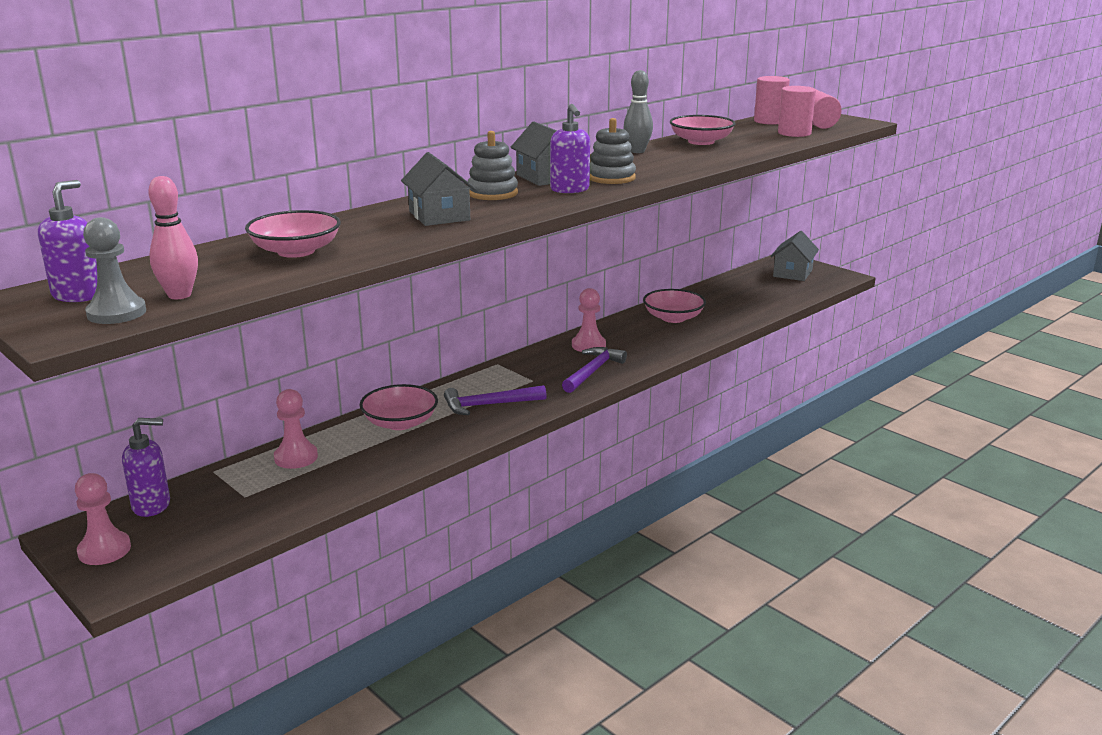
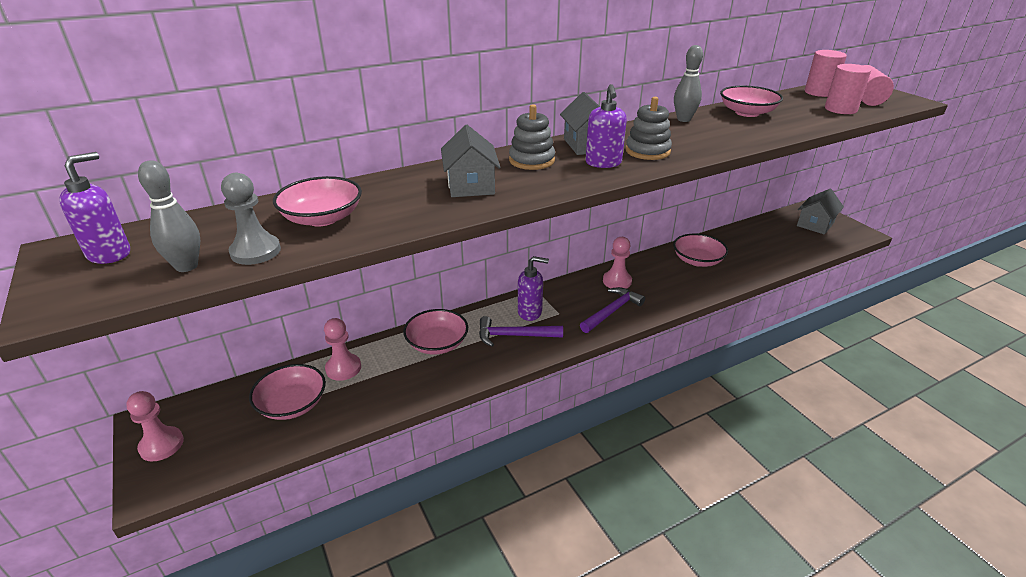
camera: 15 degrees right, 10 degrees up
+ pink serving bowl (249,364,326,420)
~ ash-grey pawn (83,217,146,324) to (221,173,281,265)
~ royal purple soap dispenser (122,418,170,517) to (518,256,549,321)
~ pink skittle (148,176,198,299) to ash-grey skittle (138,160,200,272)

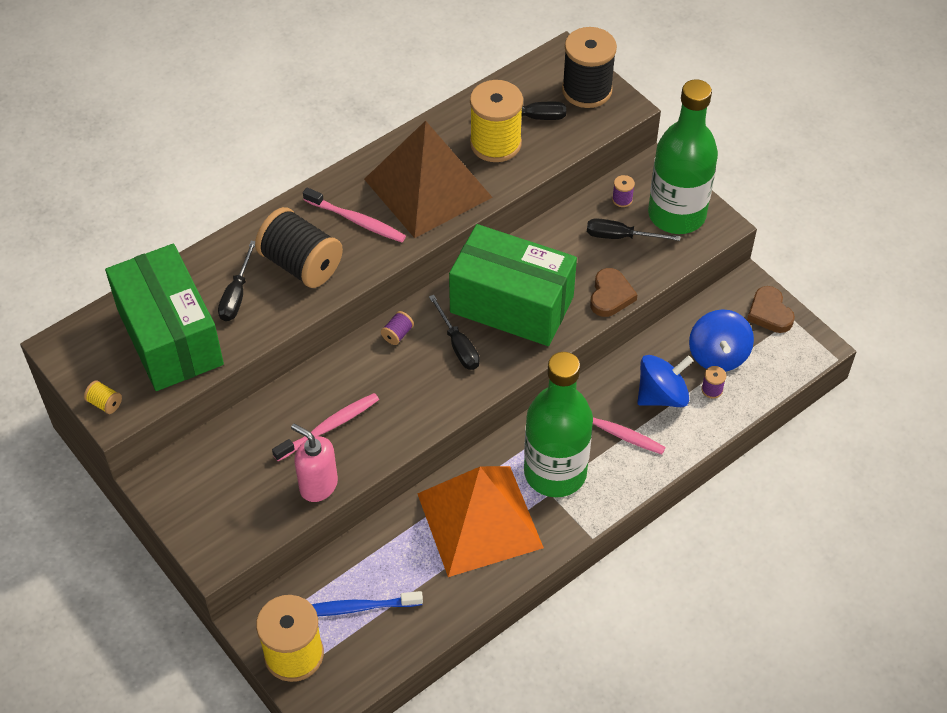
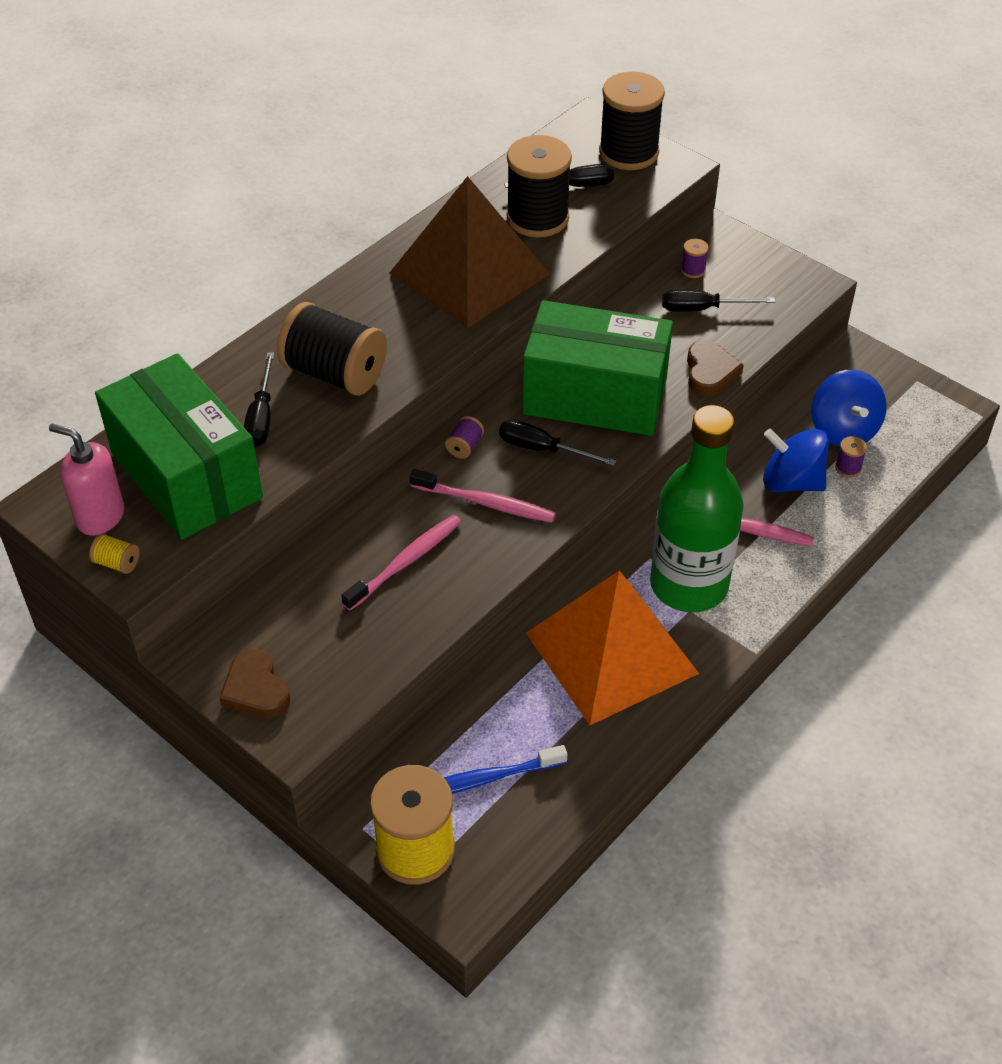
camera: 10 degrees left, 5 degrees down
- emerald flask (648,79,718,234)
~ pink soap dispenser (291,424,338,502) to (49,423,124,535)
~ pink tooth brush (303,187,406,242) to (410,469,556,522)
~ dark brown love heart (747,286,795,333) to (219,649,291,718)
~ yellow reel of thread (470,80,523,162) to jet-black reel of thread (507,135,572,238)
~ jet-black flat screwdriver (429,295,480,370) = (499,419,616,466) 150 degrees clockwise
~ blue spinning top (637,355,693,407) = (763,428,829,492) 120 degrees counterclockwise

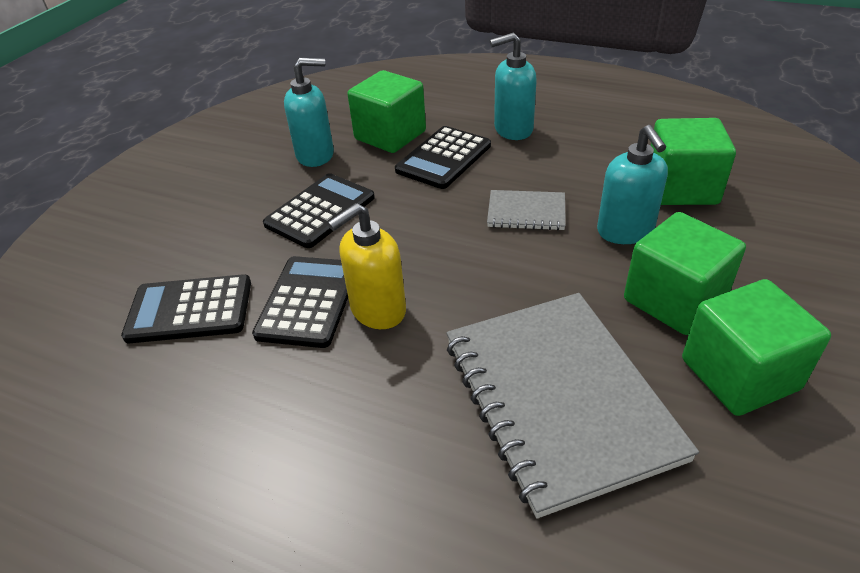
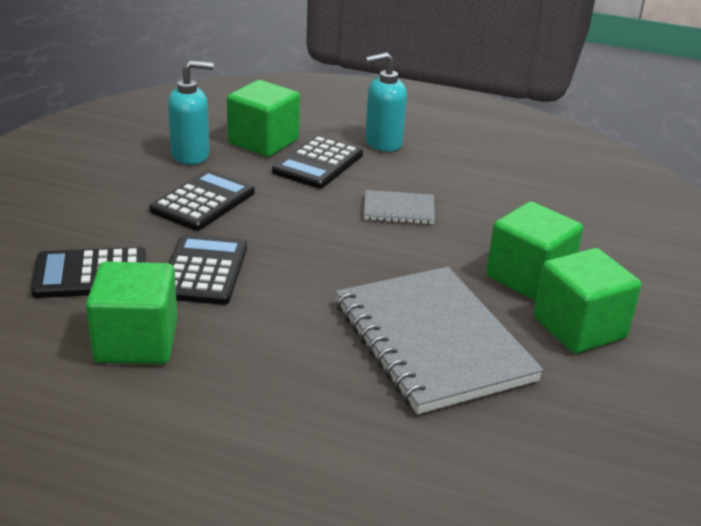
camera: 10 degrees left, 10 degrees down
- yellow soap dispenser (327,203,406,329)
- teal soap dispenser (597,125,668,244)
~ emerald solid cube (651,118,736,205) to (86,261,178,364)

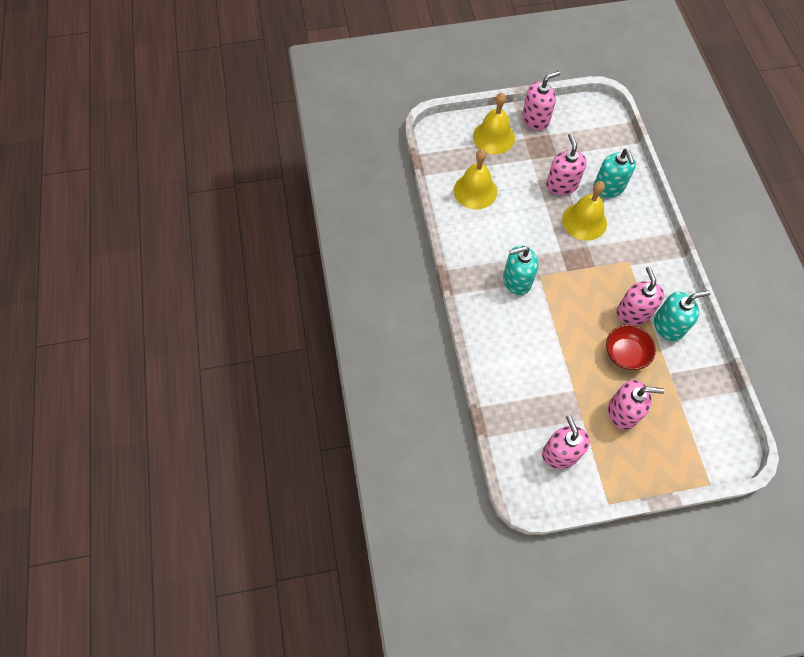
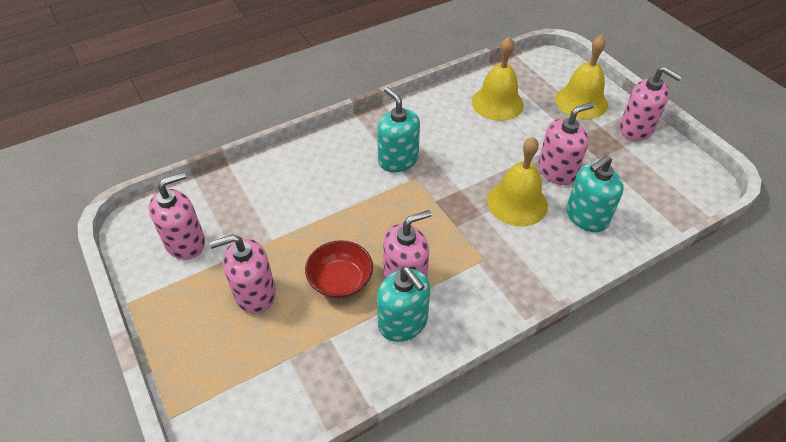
camera: 70 degrees right, 15 degrees down
~ pink soap dispenser (608,380,664,430) = (209,234,276,314) 90 degrees clockwise

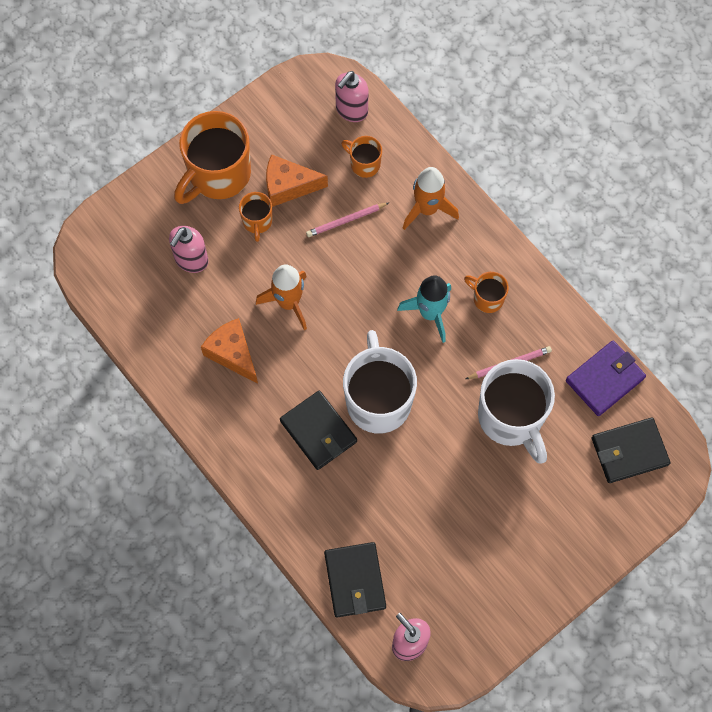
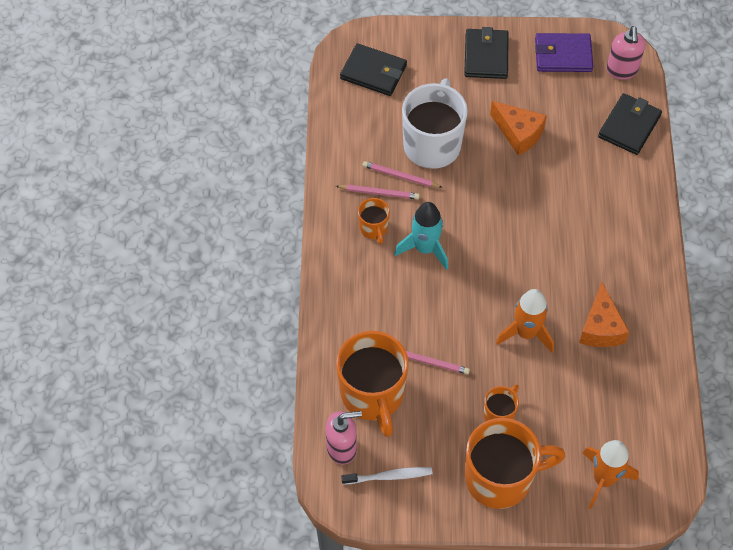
camera: 140 degrees left, 10 degrees down
- pink soap dispenser (169,226,208,273)
- snow-white coffee mug (343,330,417,434)
+ pink pencil (336,184,420,199)
+ snow-white tooth brush (341,467,433,485)
~ orange piece of cheese (266,154,328,207) to (490,101,547,156)
~ jet-black billfold (280,391,357,470) to (464,27,509,79)
~ orange toy rocket (403,167,459,230) to (583,440,639,509)
~ royal purple billfold (566,340,646,416) to (535,33,593,72)
~ orange coffee mug (341,136,382,178) = (336,331,409,437) x2.08

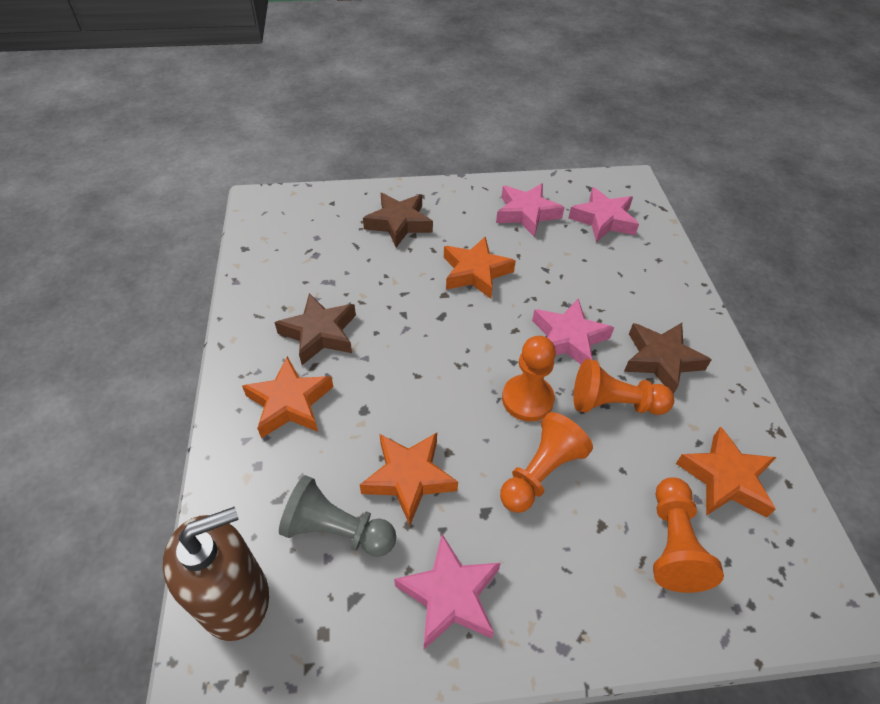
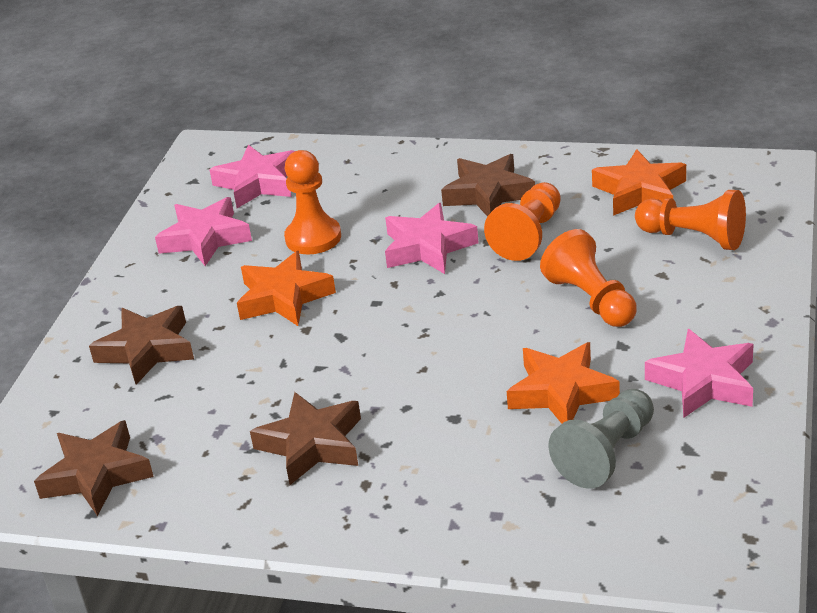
camera: 65 degrees left, 15 degrees down
- dark brown soap dispenser (163,507,269,641)
- orange five-pointed star (242,356,333,438)
+ dark brown five-pointed star (34,420,154,516)
~ orange pawn (502,336,556,422) to (284,150,341,254)

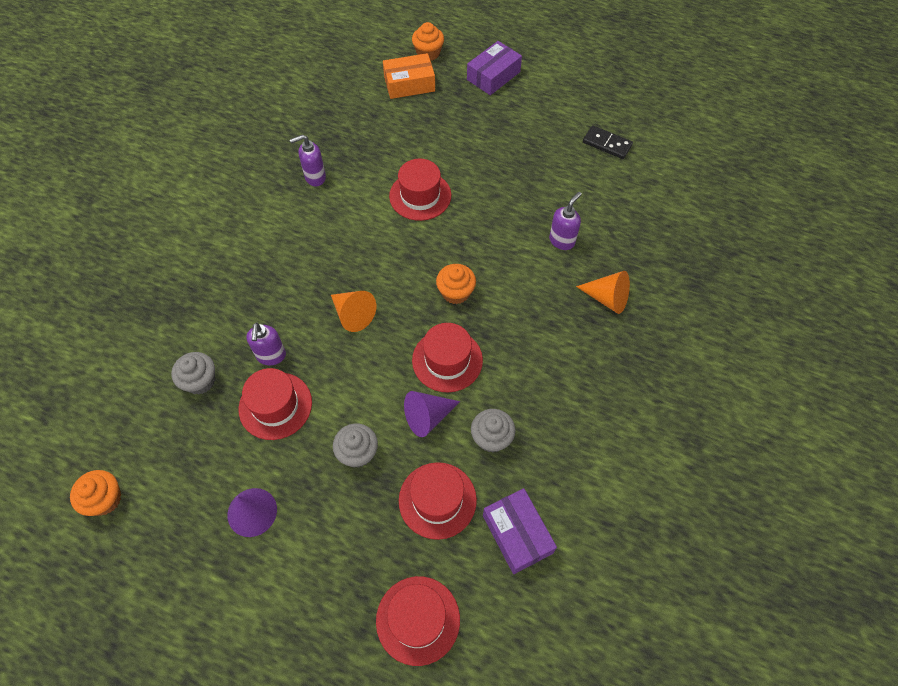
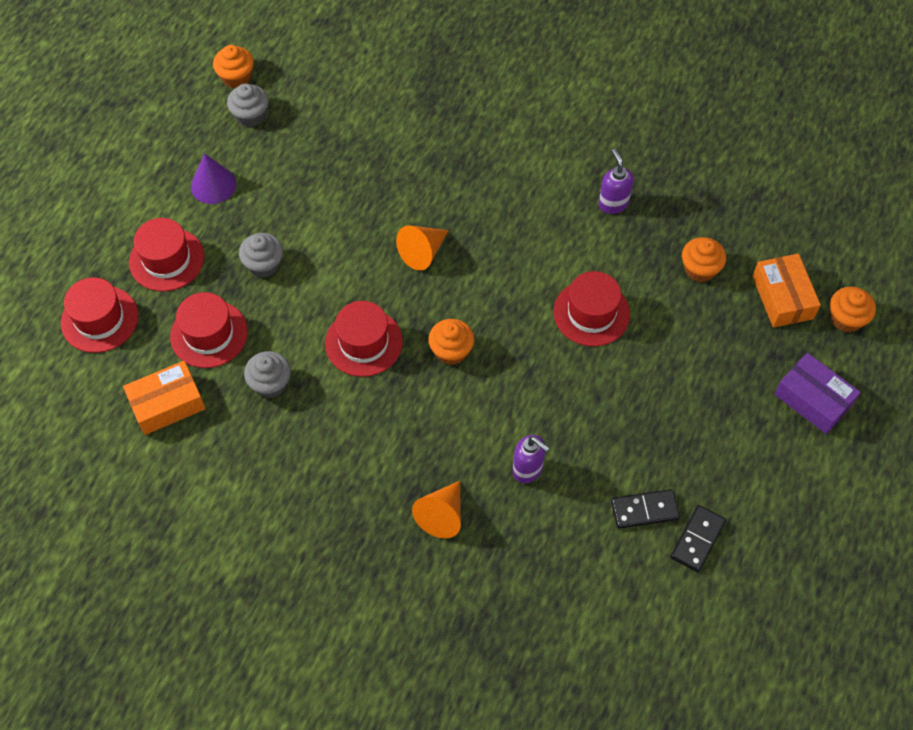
camera: 90 degrees right, 0 degrees up
- royal purple soap dispenser (246,322,286,365)
- royal purple cone shape (404,391,460,437)
+ jet-black domino piece (611,489,680,529)
+ orange cupcake (682,237,726,282)
~ ash-grey cupcake (171,352,215,395) to (227,83,269,127)
~ scarlet hat (239,368,312,440) to (129,218,204,291)
~ royal purple parcel (483,488,557,574) to orange parcel (123,361,206,435)

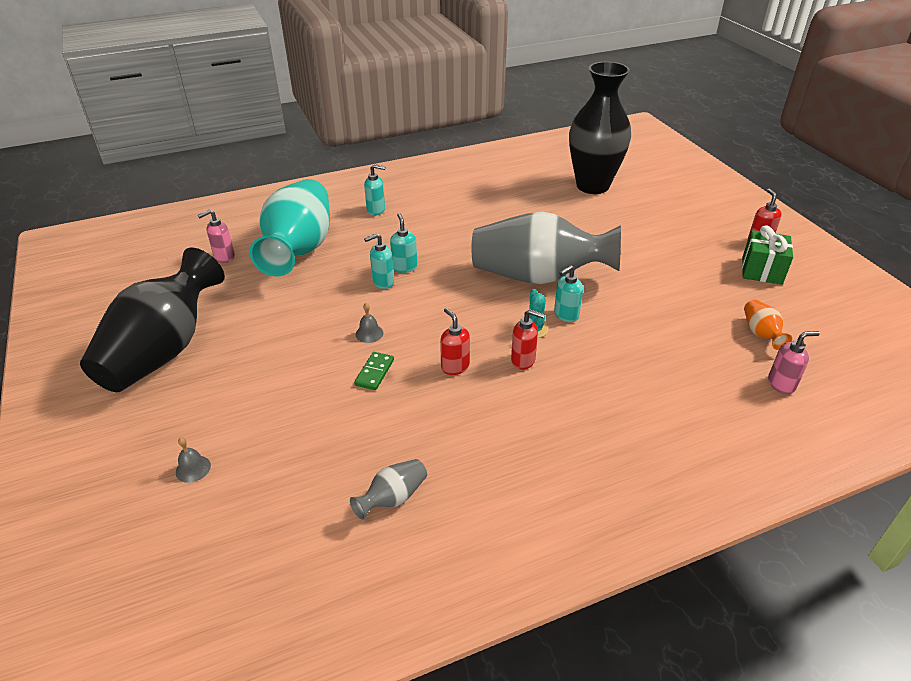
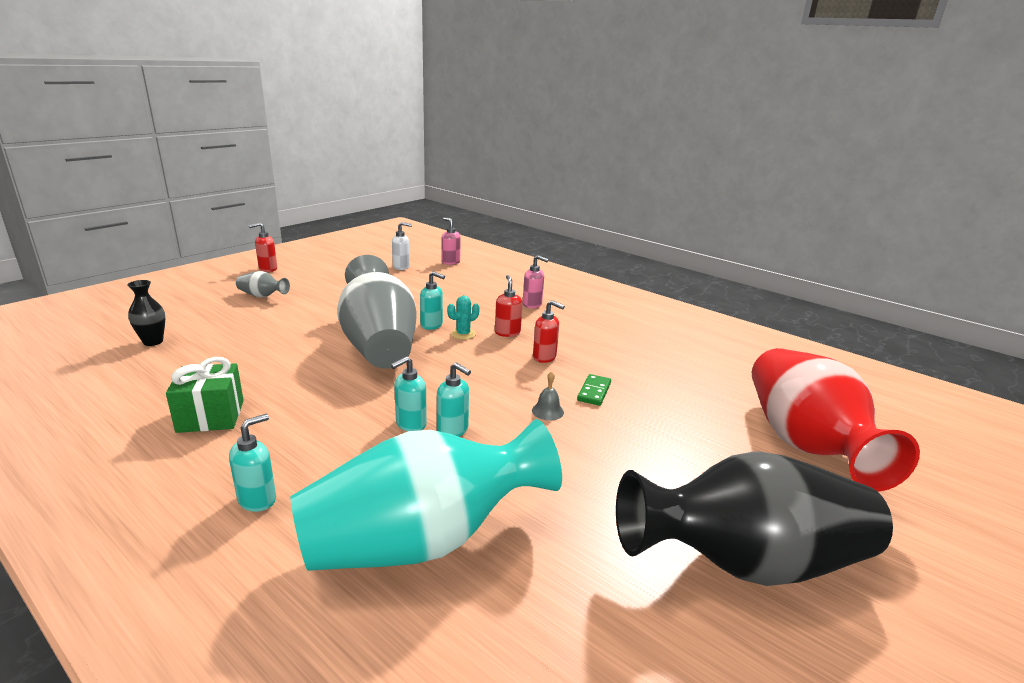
camera: 120 degrees left, 15 degrees down
~ pink soap dispenser (198,209,235,263) to (523,255,549,308)
~ ash-grey vase (350,459,427,520) to (236,271,290,298)
~ emerald wrapped gift (742,225,793,285) to (166,357,244,433)
~ ash-grey bell (176,437,211,483) to scarlet vase (752,348,920,492)
~ orange vase (744,300,792,350) to snow-white soap dispenser (392,222,412,270)
~ emerald domino piece (354,352,394,390) = (577,374,611,406) 60 degrees counterclockwise
~ teal soap dispenser (364,164,385,216) = (229,414,276,512) 60 degrees clockwise
~ scarlet soap dispenser (440,308,470,375) = (533,300,565,363) 90 degrees counterclockwise
~ jet-black vase (569,62,631,194) = (127,280,165,346) x0.40

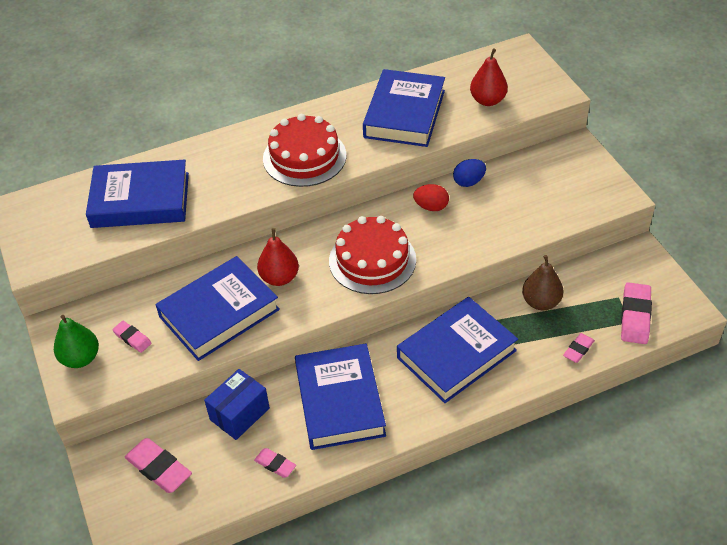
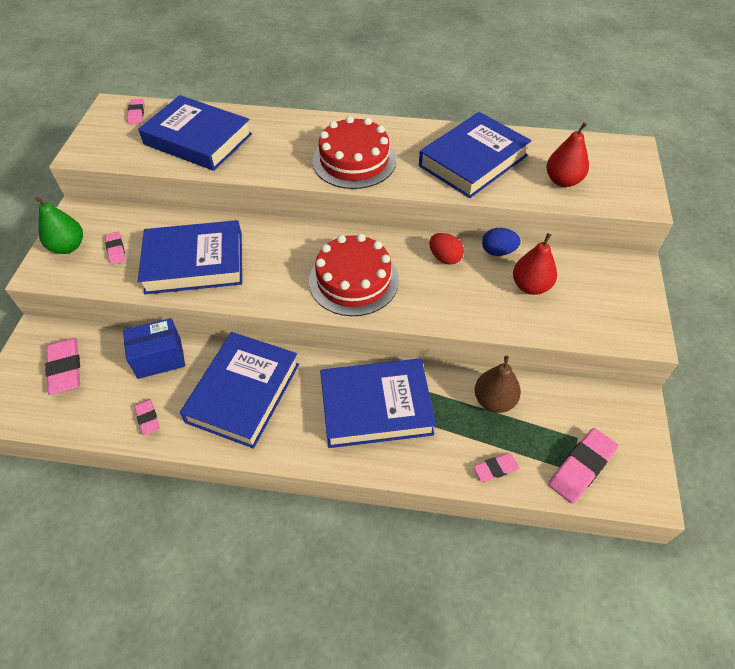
camera: 30 degrees right, 5 degrees up
+ pink gum eraser (127,99,145,124)
~ scarlet toy pear (257,228,299,286) to (513,233,557,295)

